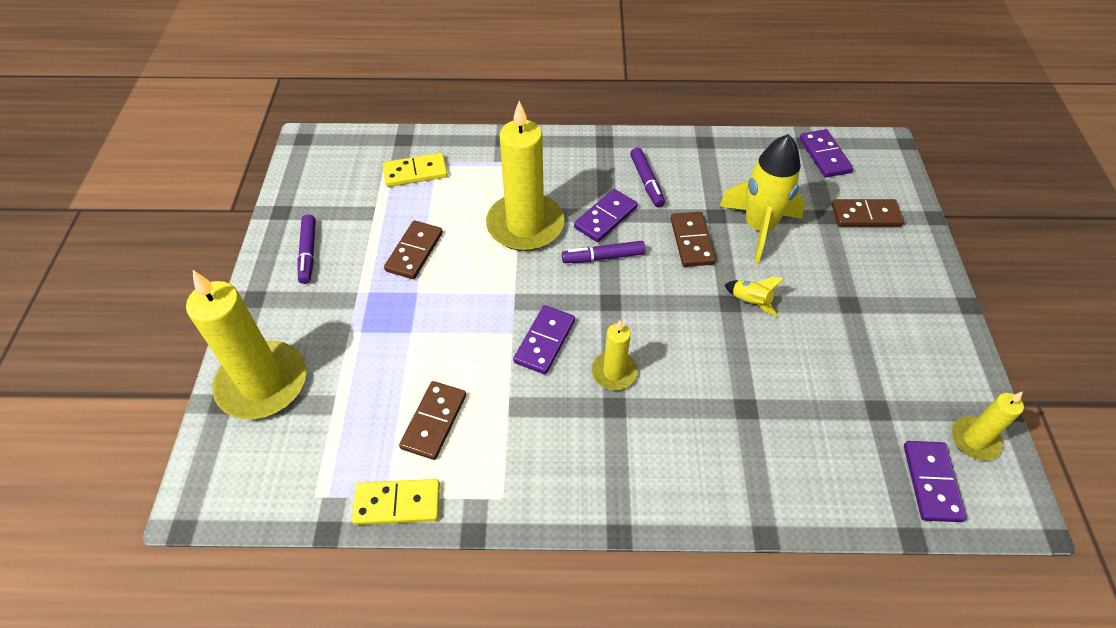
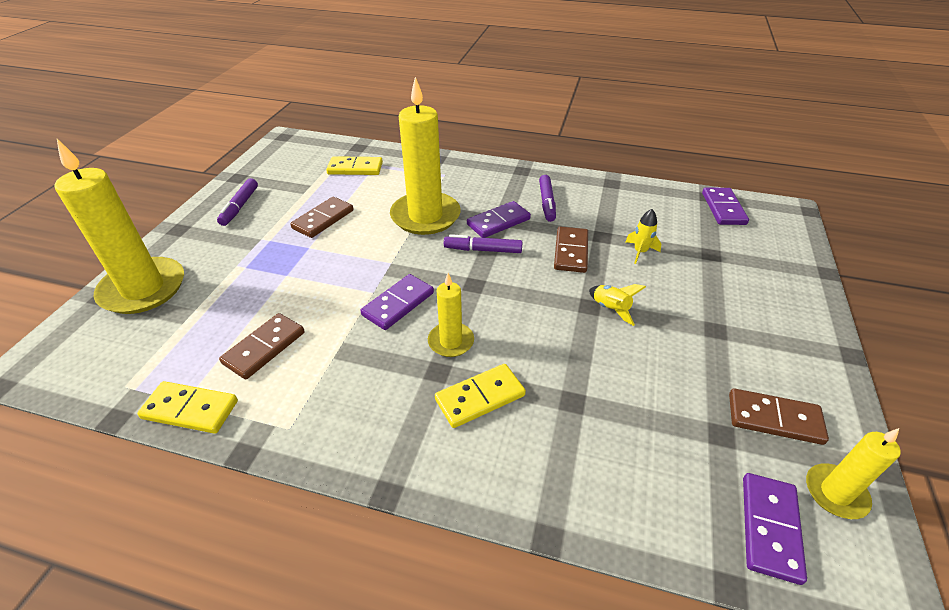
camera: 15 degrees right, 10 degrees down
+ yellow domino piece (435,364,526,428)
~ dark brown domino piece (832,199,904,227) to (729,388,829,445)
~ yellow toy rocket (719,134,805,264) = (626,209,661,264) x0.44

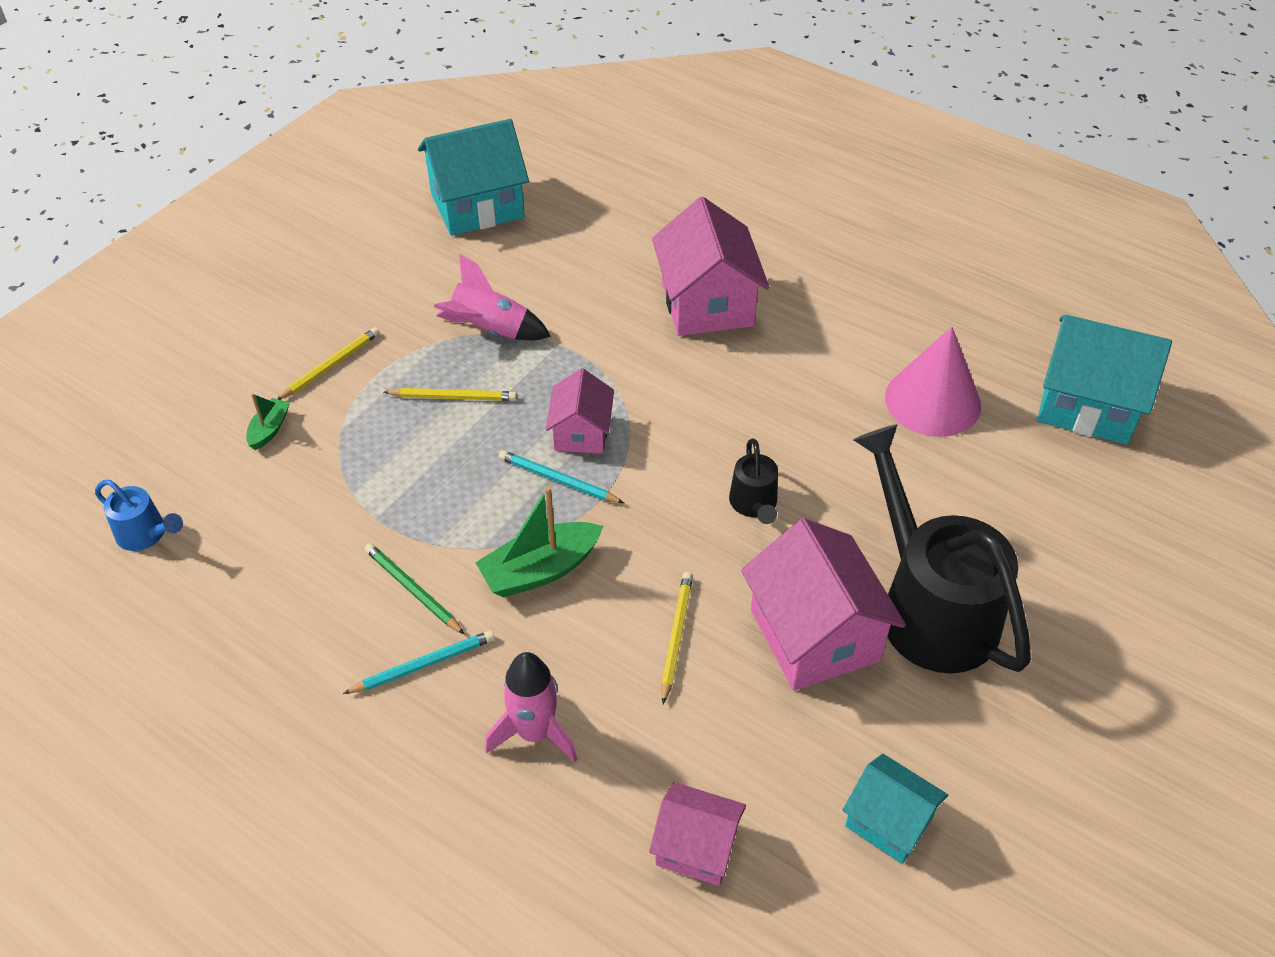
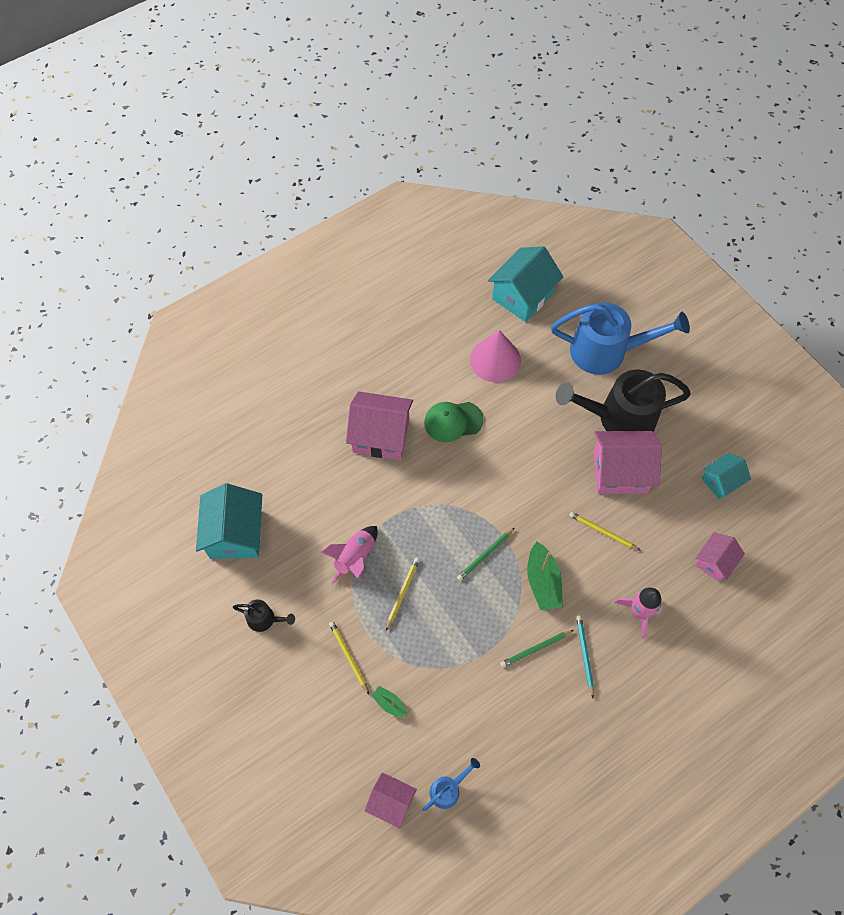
camera: 70 degrees left, 15 degrees up
+ emerald peaked cap (424,402,484,442)
+ blue watering pot (551,302,690,375)
~ pink toy house (546,368,614,454) to (365,772,417,828)
~ jet-black watering pot (729,439,778,524) to (233,599,295,632)
~ teal pencil (499,450,624,503) to emerald pencil (457,528,514,581)

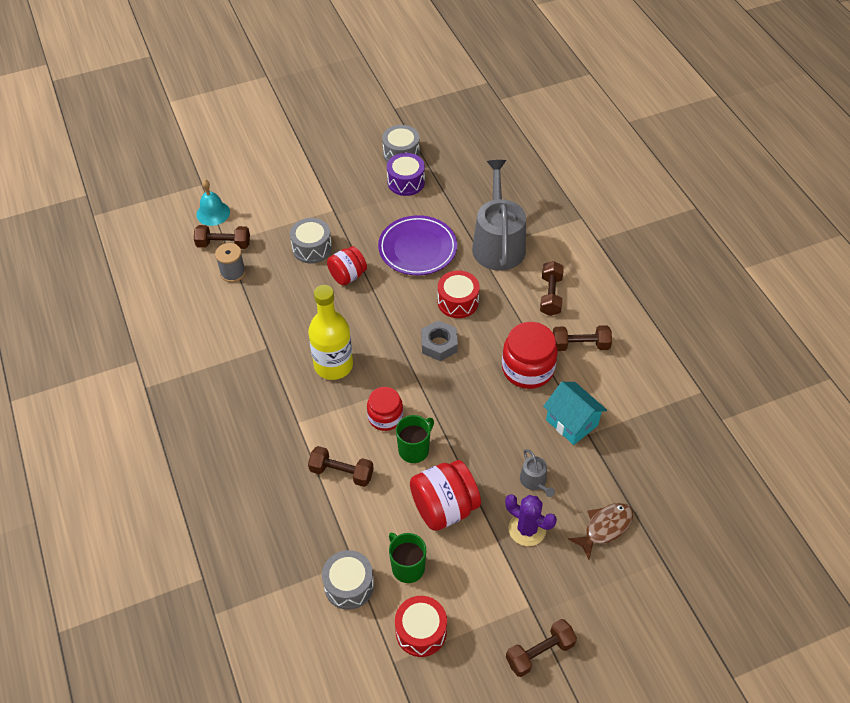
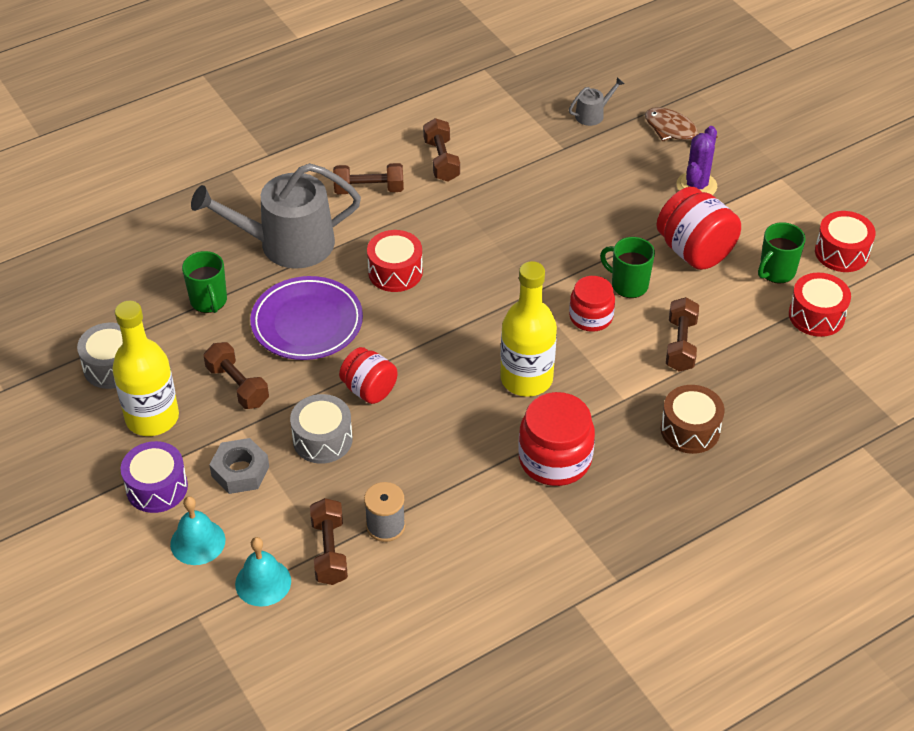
camera: 100 degrees left, 5 degrees down
- teal toy house (543,382,607,445)
+ yellow flask (112,301,179,436)
+ teal bell (170,496,225,565)
+ emerald coffee mug (182,251,227,313)
+ dark brown snare drum (661,385,725,454)
~ royal purple snare drum (387,153,425,196) to (121,441,188,513)
~ ash-grey hexagon nut (421,320,458,361) to (209,438,269,494)
~ scarlet jam jar (502,322,558,389) to (518,392,595,486)
~ dark brown free weight (506,619,577,677) to (204,342,269,409)
~ ash-grey watering pot (520,449,555,497) to (569,77,624,126)
~ ash-grey snare drum (322,550,374,610) to scarlet snare drum (789,273,851,337)

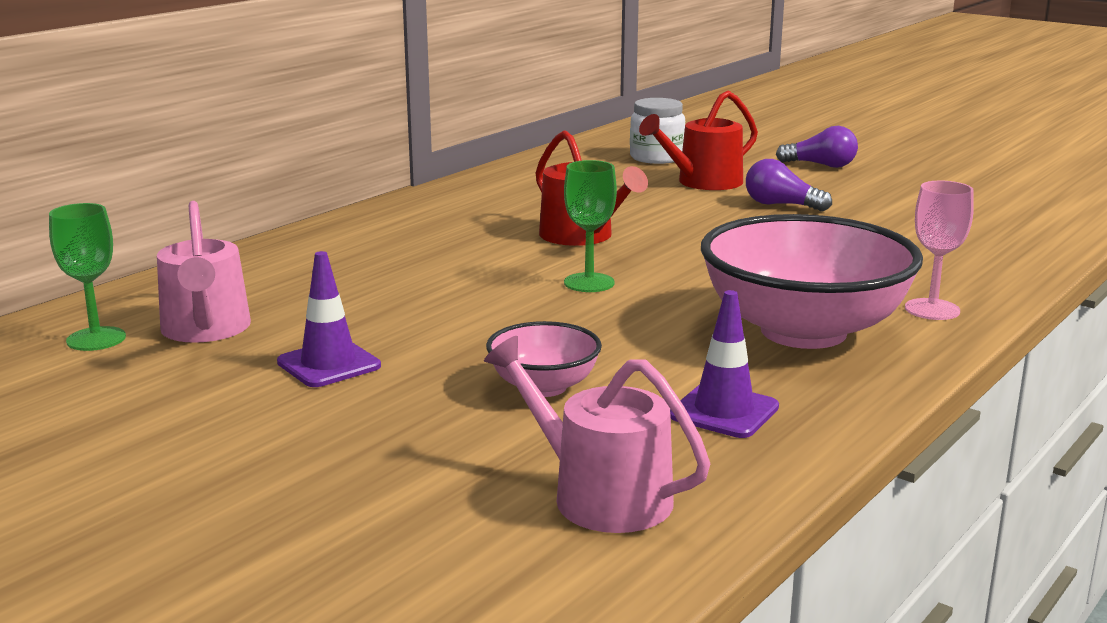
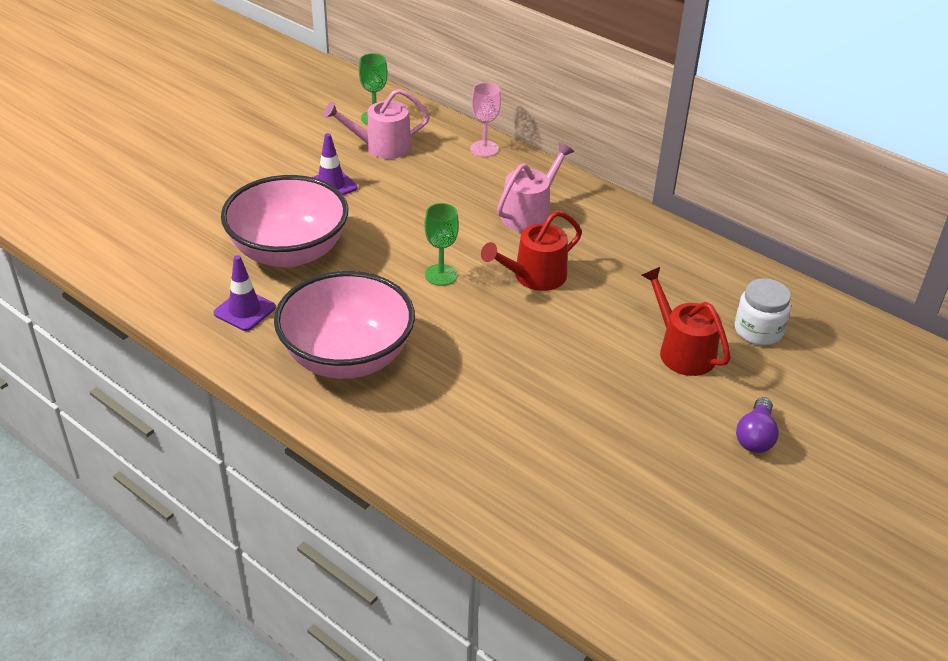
camera: 90 degrees right, 20 degrees up
- royal purple bulb (746,159,832,211)
~ pink watering pot (484,336,710,533) to (497,142,574,232)
~ pink wine glass (905,181,974,320) to (470,82,501,157)
~ pink serving bowl (486,321,602,397) = (221,175,348,268) x2.06

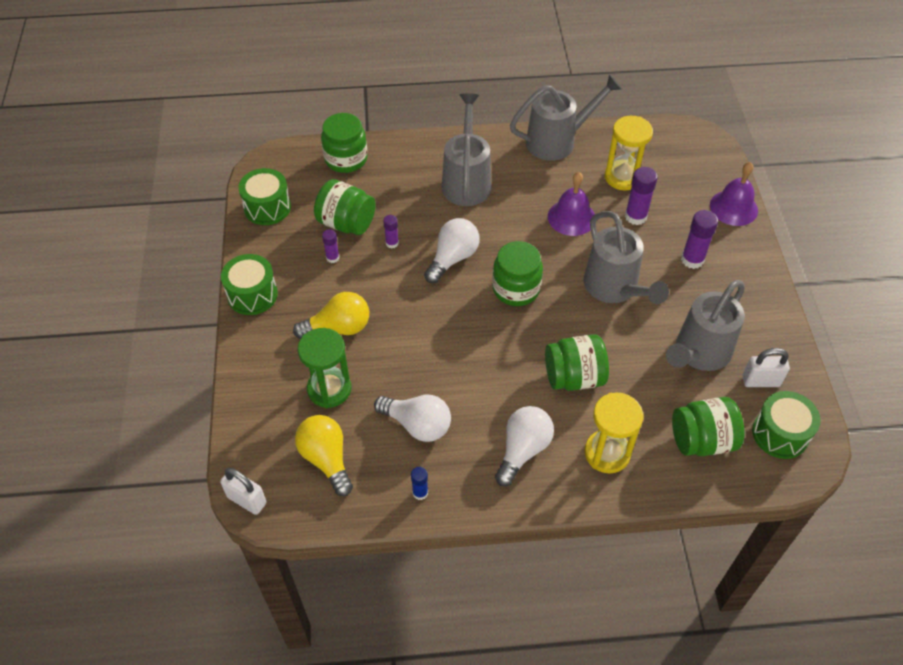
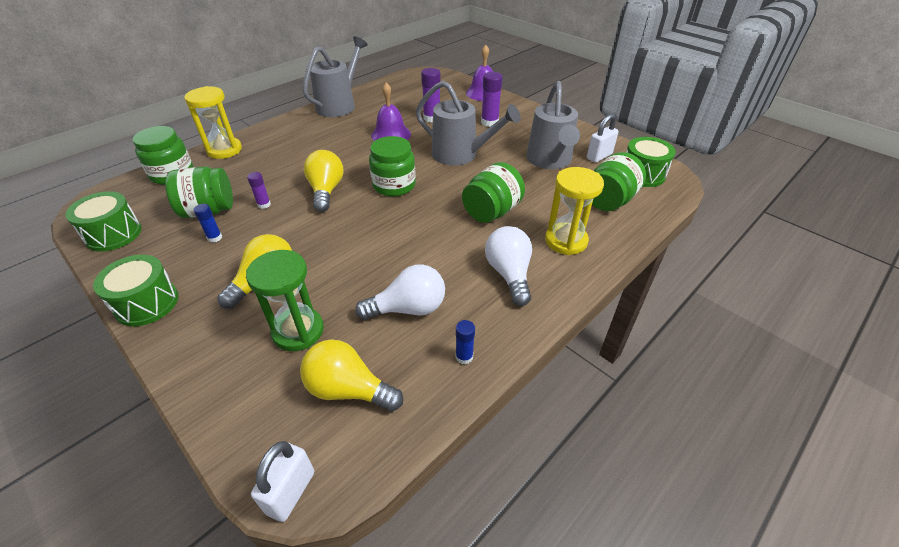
camera: 40 degrees left, 10 degrees down
- ash-grey watering pot (442,93,492,206)
~ yellow sand timer (605,116,653,191) to (184,86,242,159)
~ royal purple stick of glue (322,229,339,263) to blue stick of glue (193,204,222,243)
~ snow-white bulb (424,218,480,283) to yellow bulb (304,150,343,212)
~ snow-white padlock (220,468,267,515) = (251,441,314,522) 60 degrees counterclockwise

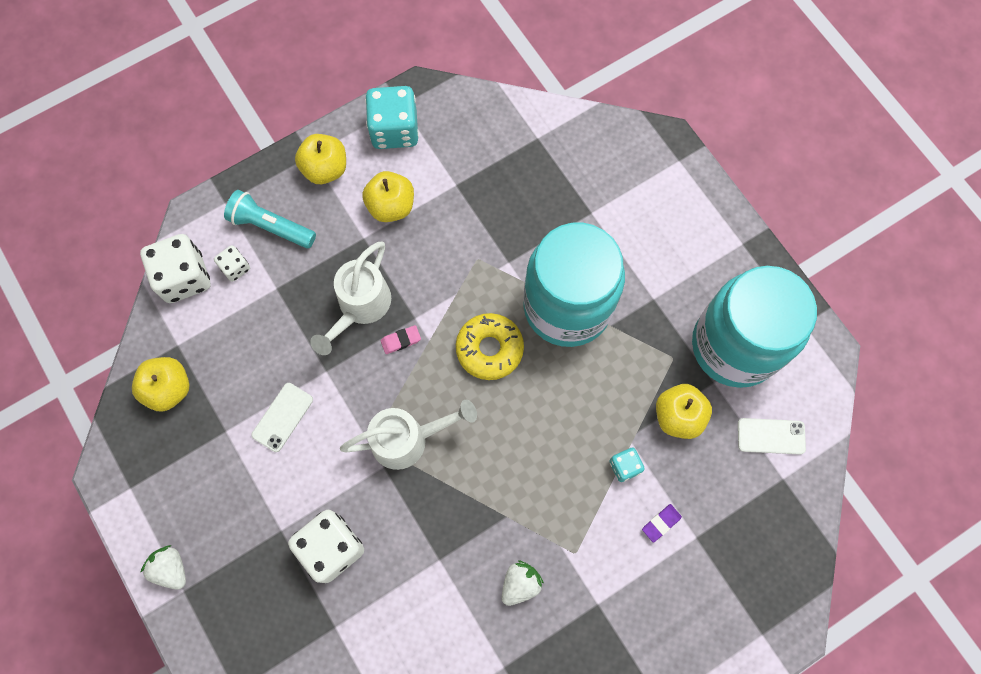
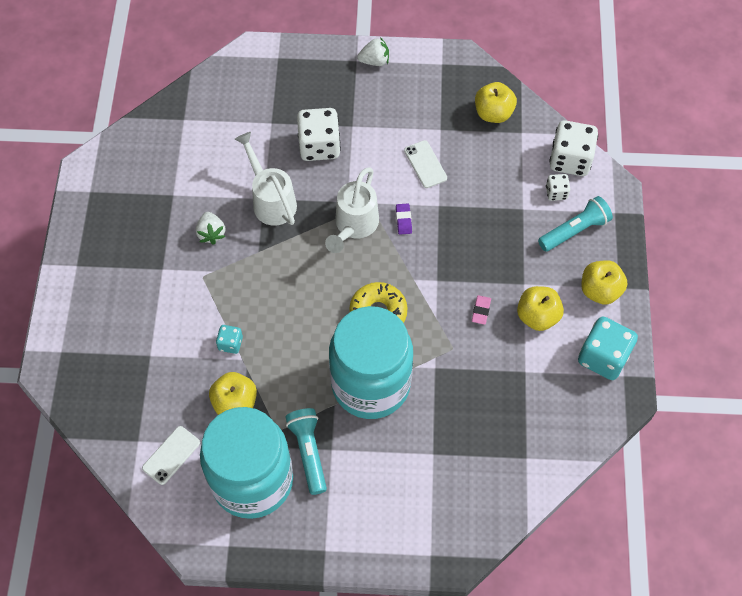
camera: 125 degrees right, 10 degrees down
+ teal torch (285,408,327,495)
~ snow-white watering pot (310,242,391,355) to (235,132,297,225)
~ pink gum eraser (381,325,421,354) to (472,295,491,325)
~ royal purple gum eraser (642,504,682,543) to (396,203,412,235)

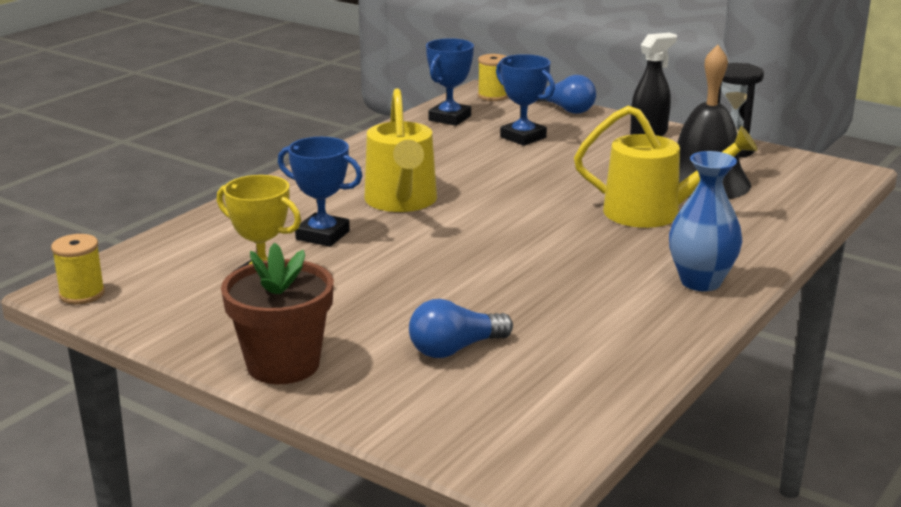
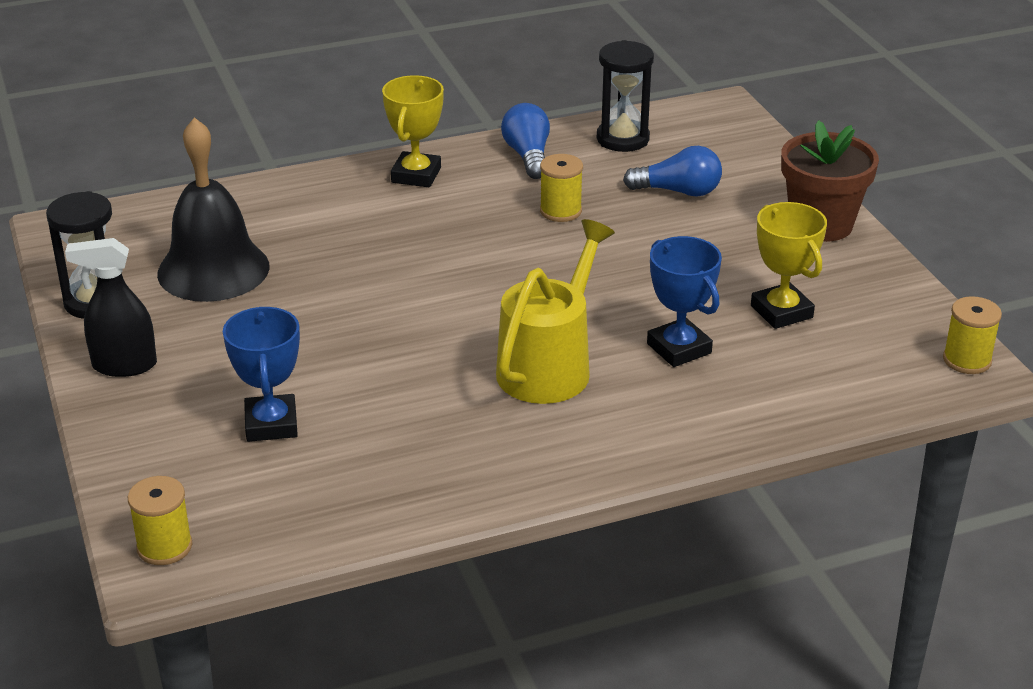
camera: 145 degrees left, 10 degrees up
- blue trophy (426,38,474,126)
- yellow watering pot (574,106,758,228)
+ yellow reel of thread (540,154,583,222)
+ jet-black sand timer (597,40,654,152)
~ blue bulb (538,75,596,114) to (501,103,550,179)
~ blue vase (669,151,742,291) to yellow trophy (382,75,444,187)

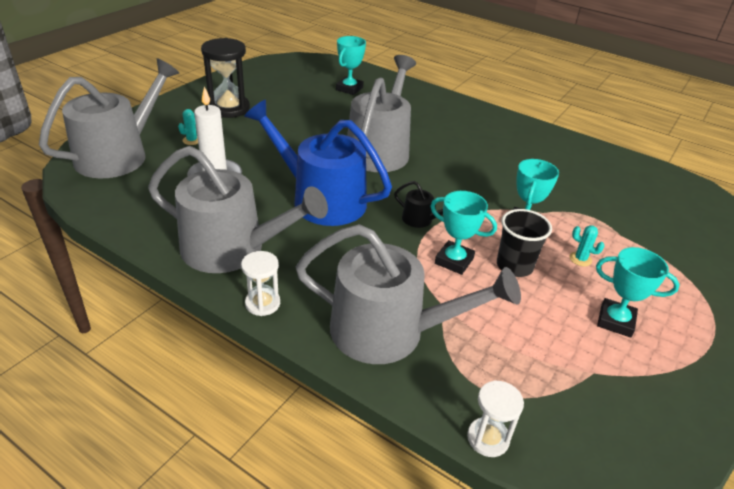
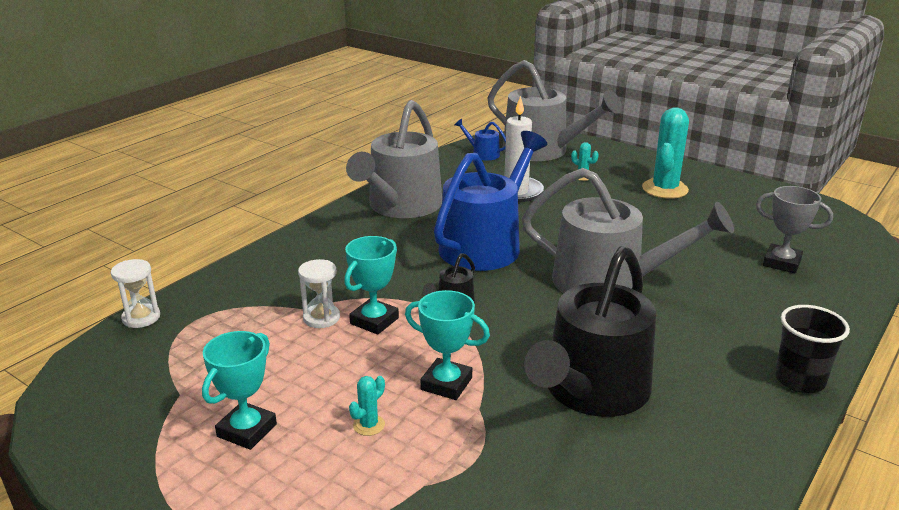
camera: 95 degrees right, 10 degrees down
- ash-grey watering pot (296,224,521,364)
+ blue watering pot (455,119,506,160)
+ jet-black watering pot (524,246,656,417)
~ snow-white sand timer (241,251,280,316) to (298,259,340,328)
~ jet-black beaker (497,209,552,277) to (775,305,850,393)
~ jet-black sand timer (201,38,250,118) to teal cactus (642,107,689,199)
~ teal trophy (336,36,366,95) to ash-grey trophy (756,186,833,273)

